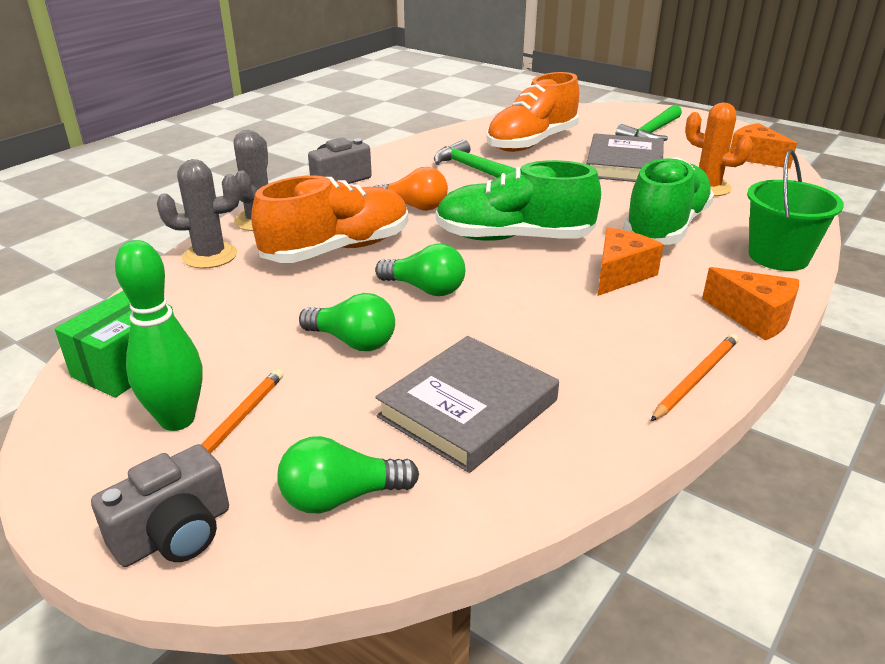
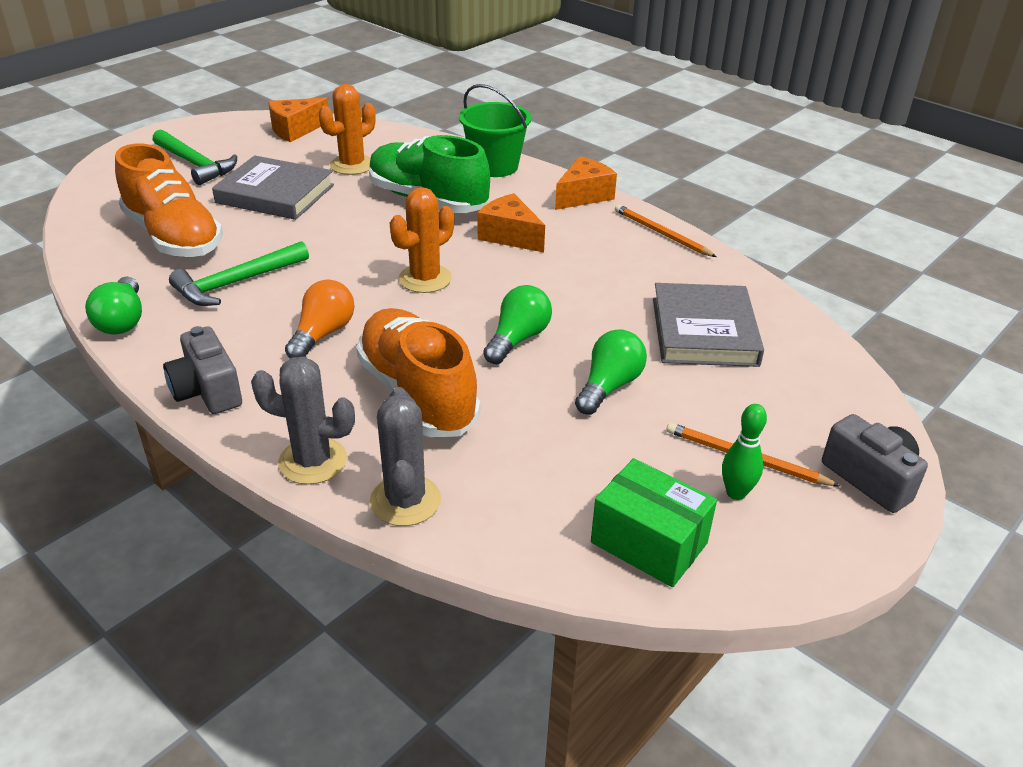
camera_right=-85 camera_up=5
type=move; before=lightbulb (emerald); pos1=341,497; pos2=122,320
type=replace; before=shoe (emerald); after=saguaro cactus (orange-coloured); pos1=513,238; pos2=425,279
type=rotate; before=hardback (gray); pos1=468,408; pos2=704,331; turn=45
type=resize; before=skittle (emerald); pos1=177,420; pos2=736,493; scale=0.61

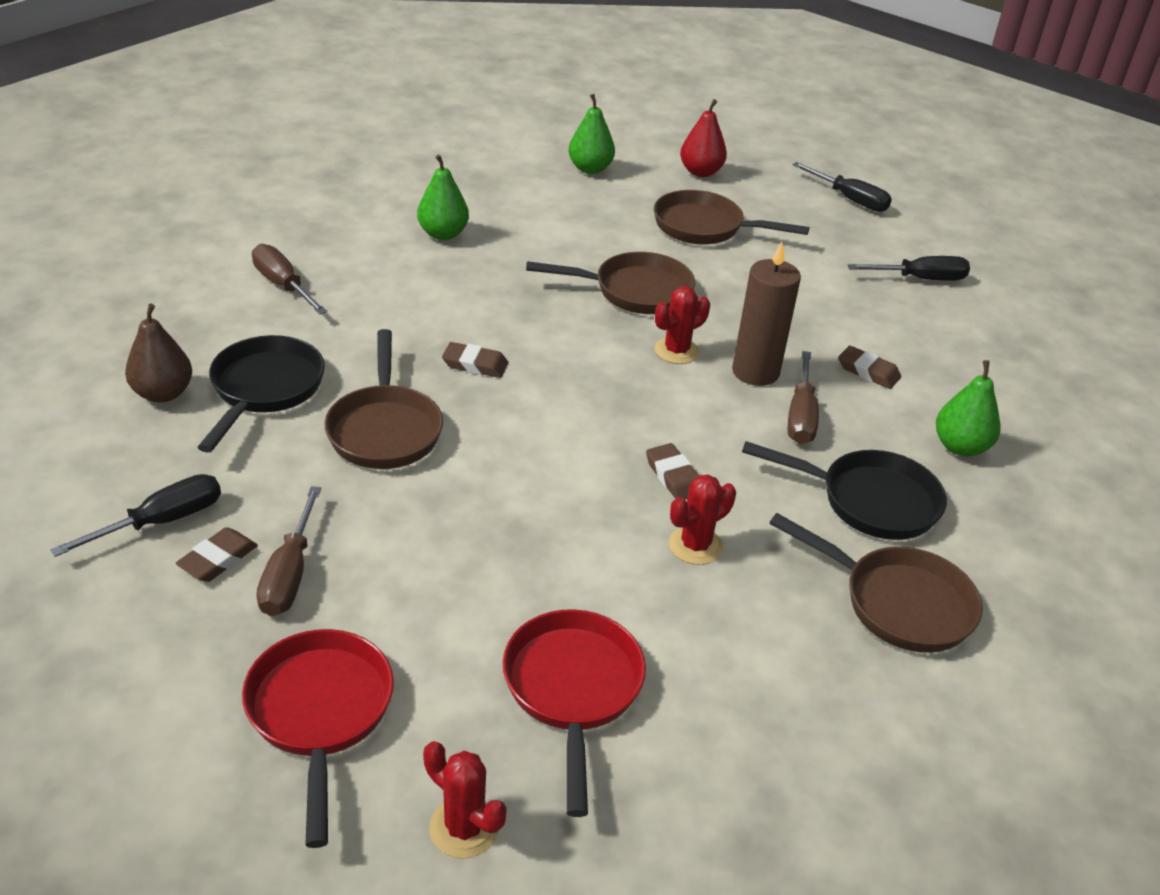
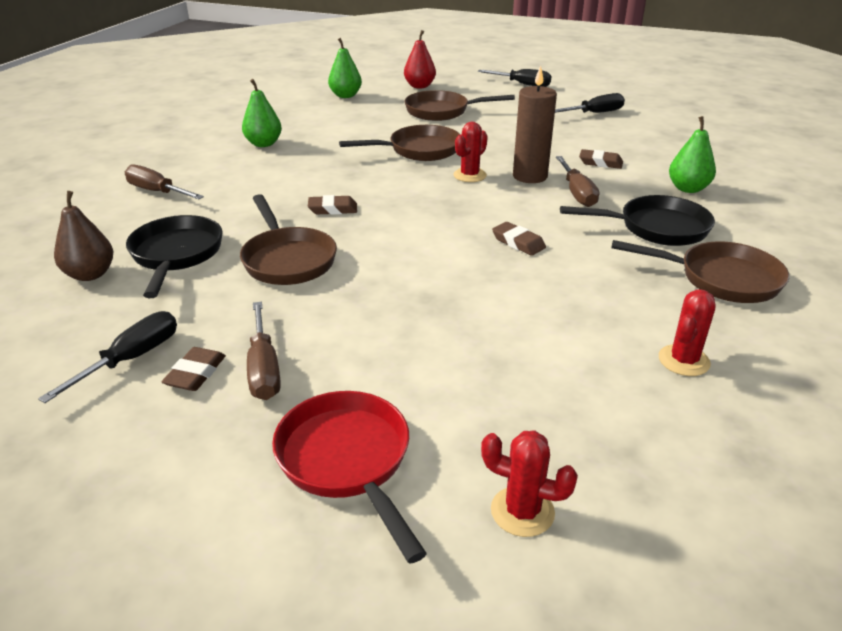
camera_right=-15 camera_up=-5
type=move; before=saguaro cactus (red); pos1=695,545; pos2=684,360
type=delete; before=skillet (red); pos1=573,690

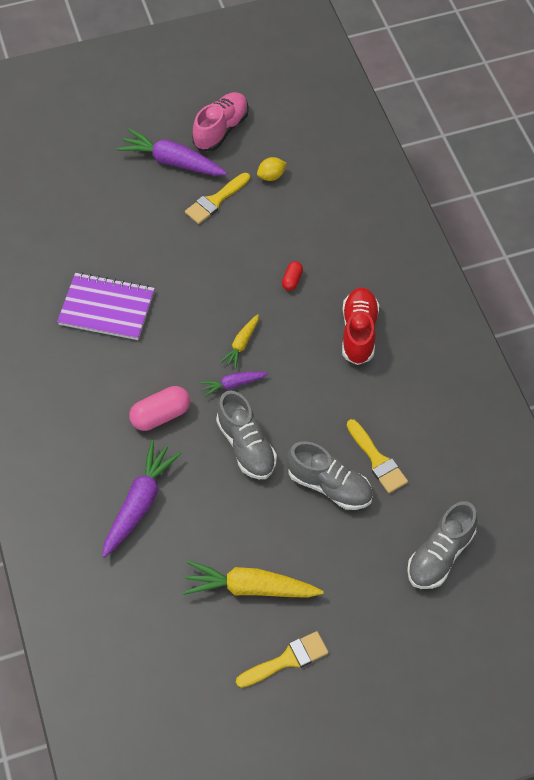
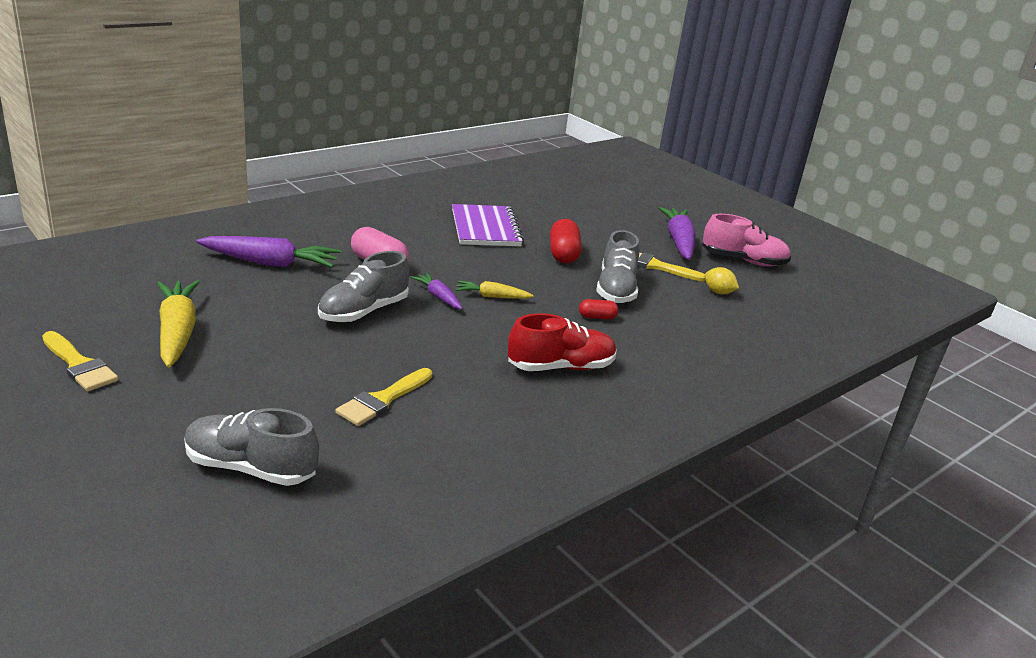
camera_right=65 camera_up=-30
type=insert; after=capsule (red); pos2=563,254
type=move; before=shoe (gray); pos1=329,485; pos2=616,289

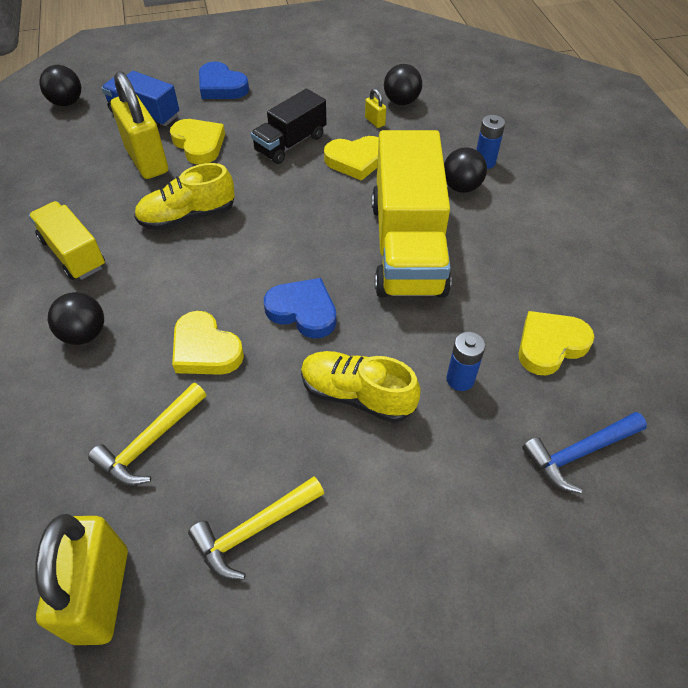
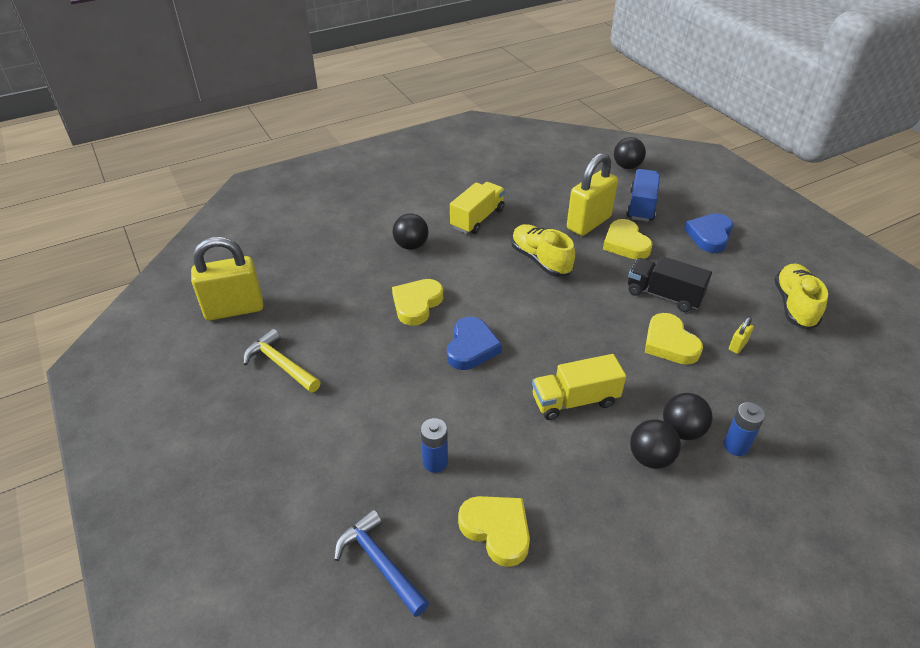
camera_right=75 camera_up=-10
type=resize; before=lorry (bright yellow); pos1=407,247; pos2=574,400; scale=0.55
type=rotate; before=heart (bright yellow); pos1=199,144; pos2=625,243; turn=120
type=move; before=sphere (jet-black); pos1=401,101; pos2=650,458
type=move; before=shoe (bright yellow); pos1=357,395; pos2=794,305
type=delete; before=claw hammer (bright yellow); pos1=150,442

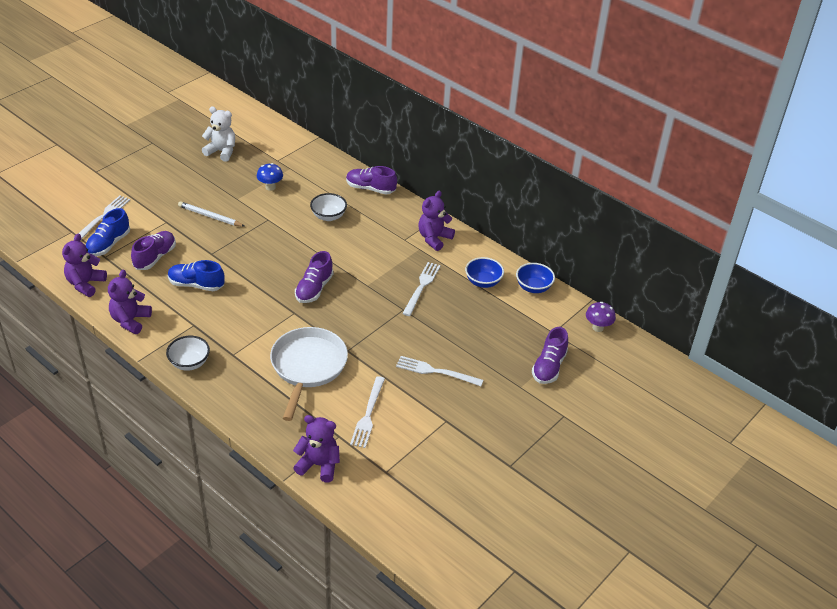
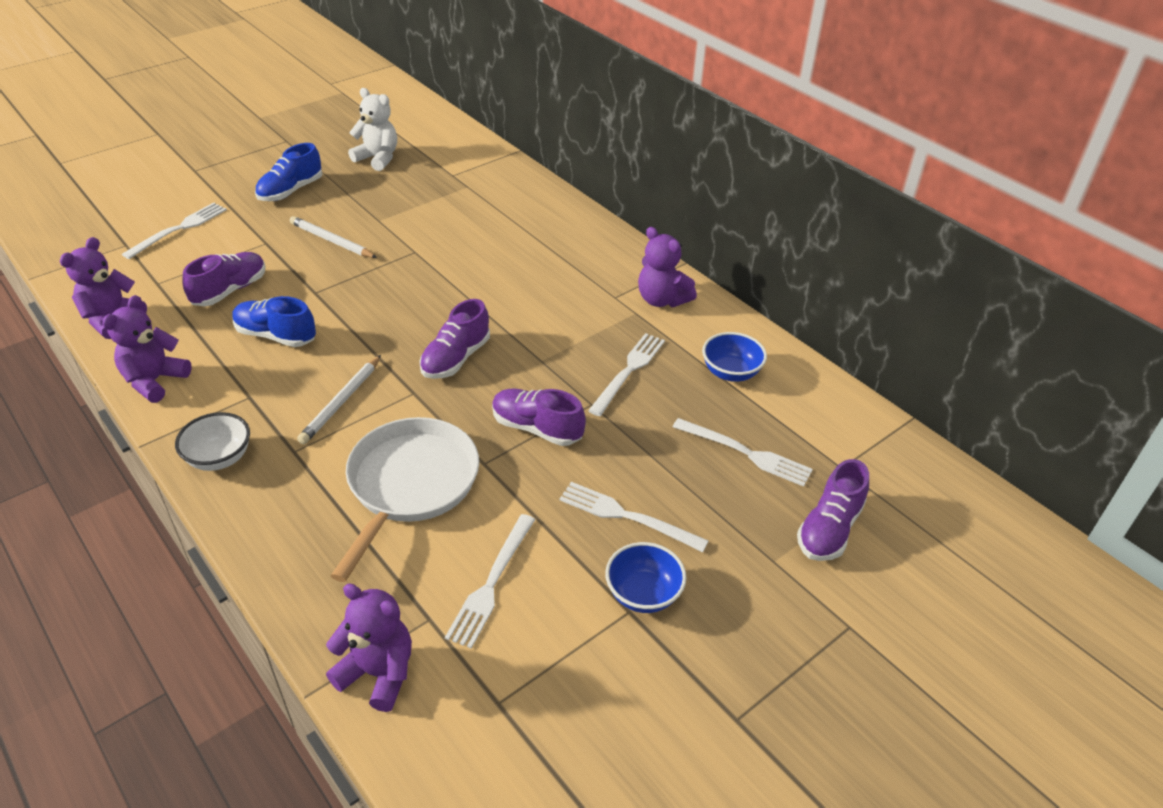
camera_right=10 camera_up=0
type=move; before=shoe (cobalt); pos1=108,244; pos2=291,191
type=insert; after=wooden pencil (snow-white); pos2=341,402
type=move; before=shoe (violet); pos1=370,188; pos2=537,428
type=move; before=deep dish (cobalt); pos1=533,287; pos2=643,594
type=rotate; before=teddy bear (violet); pos1=434,238; pos2=662,299; turn=-90
type=insert; after=fork (snow-white); pos2=745,453
type=delete; before=toadstool (cobalt); pos1=270,187
type=delete; before=deep dish (snow-white); pos1=328,216
type=delete; before=toadstool (violet); pos1=598,327

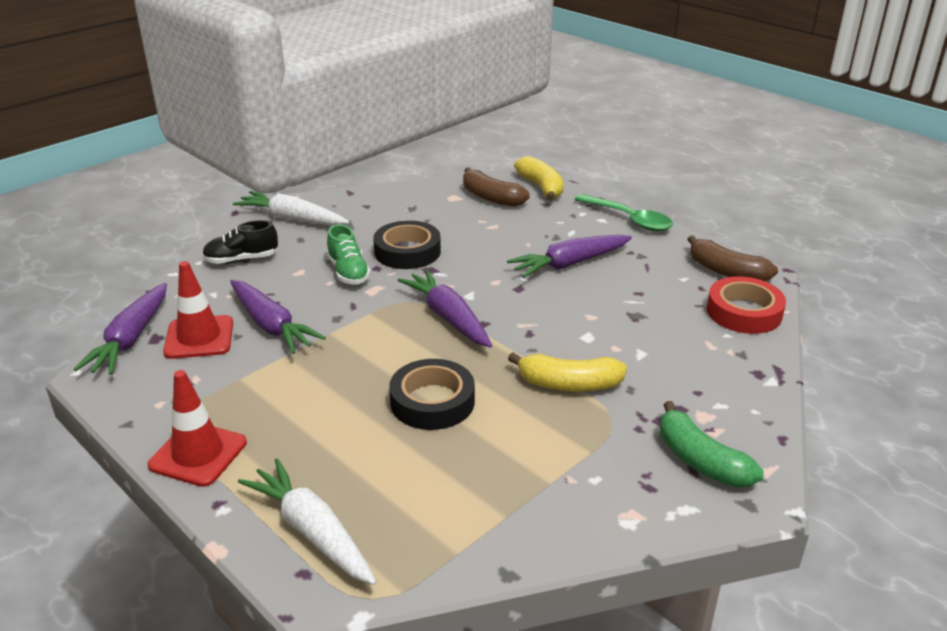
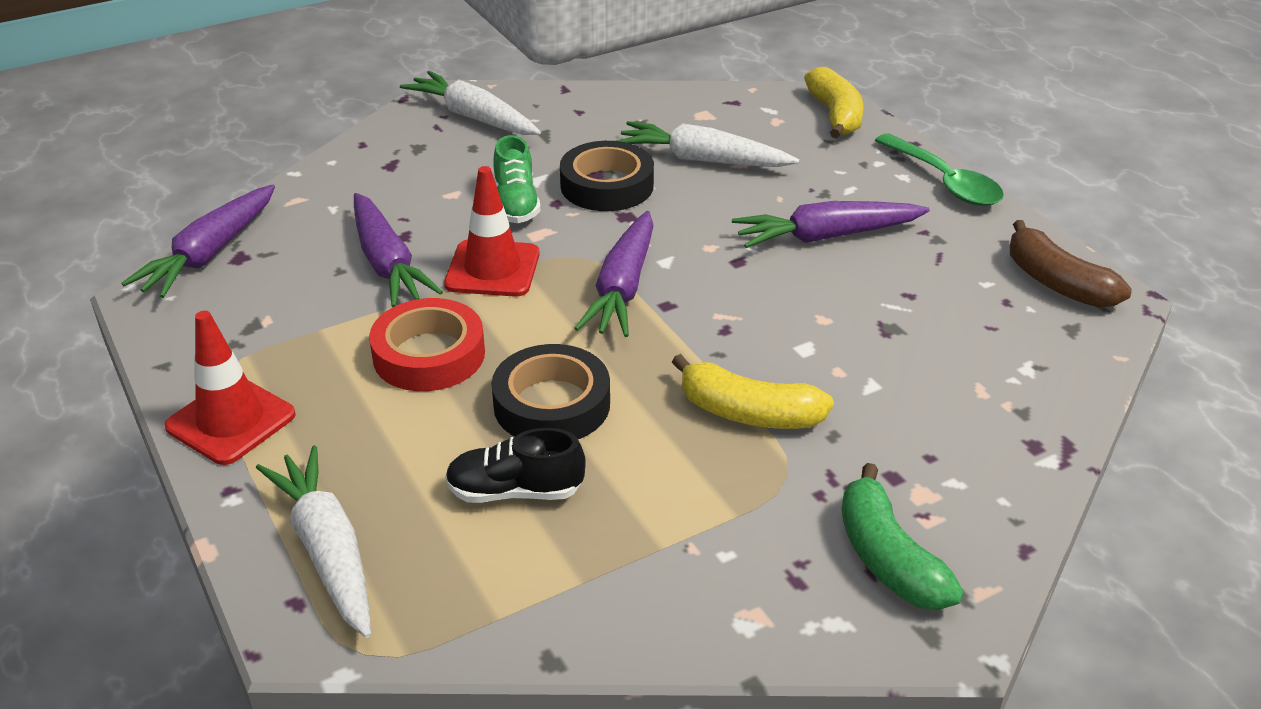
camera_right=15 camera_up=5
type=move; before=roll of tape (red); pos1=744,312; pos2=429,355
type=move; before=traffic cone (red); pos1=199,337; pos2=492,269
type=move; before=shoe (jet-black); pos1=241,259; pos2=515,491
type=rotate; before=toy carrot (violet); pos1=448,317; pos2=622,288; turn=-150
type=insert; after=toy carrot (snow-white); pos2=702,160
type=delete; before=toy banana (brown); pos1=491,197

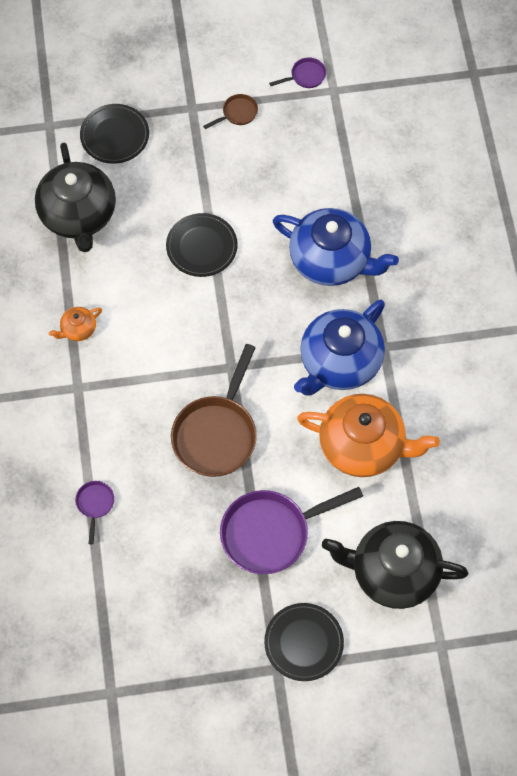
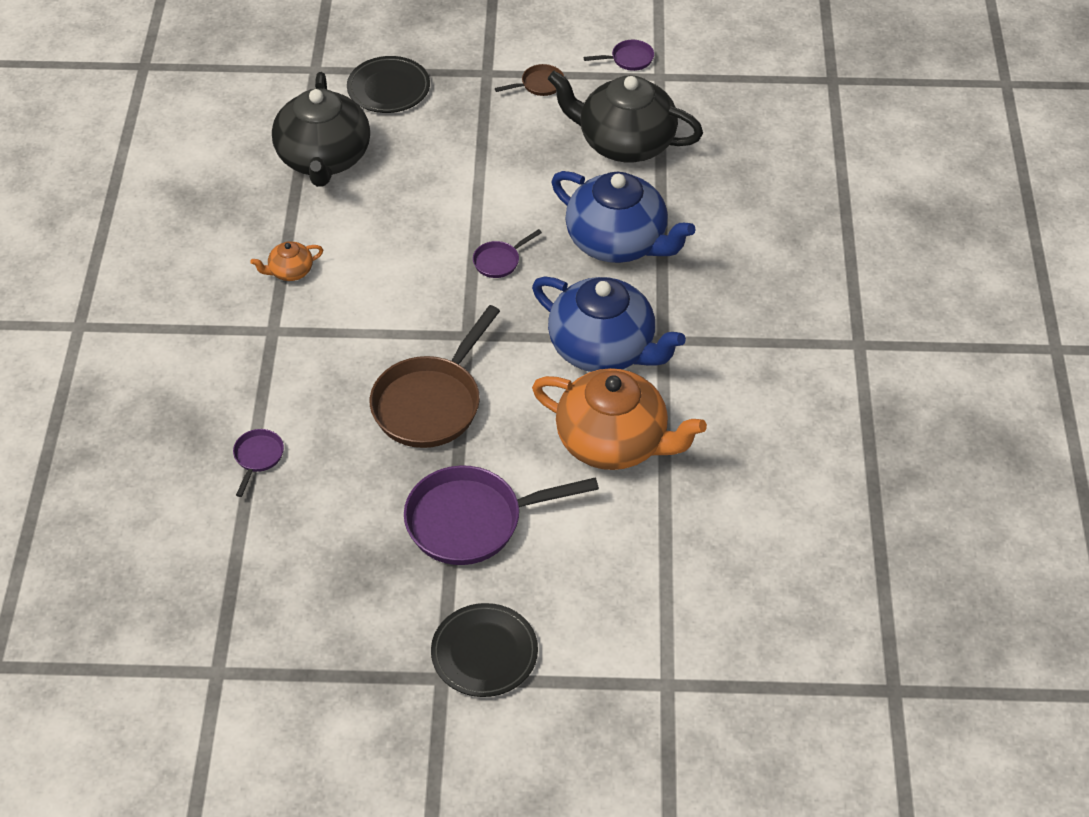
camera_right=10 camera_up=-15
type=insert; after=skillet (violet); pos2=499,261
type=rotate; before=china teapot (cobalt); pos1=339,362; pos2=603,348; turn=-105
type=move; before=china teapot (jet-black); pos1=393,572; pos2=624,142
type=delete; before=flat dish (jet-black); pos1=201,247

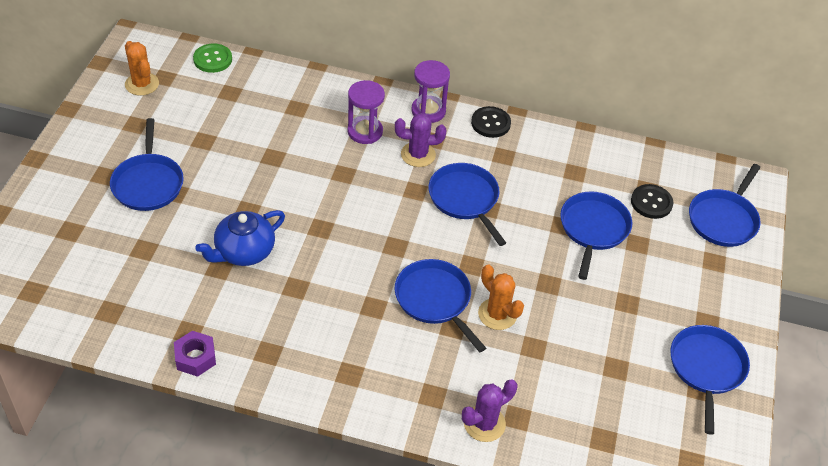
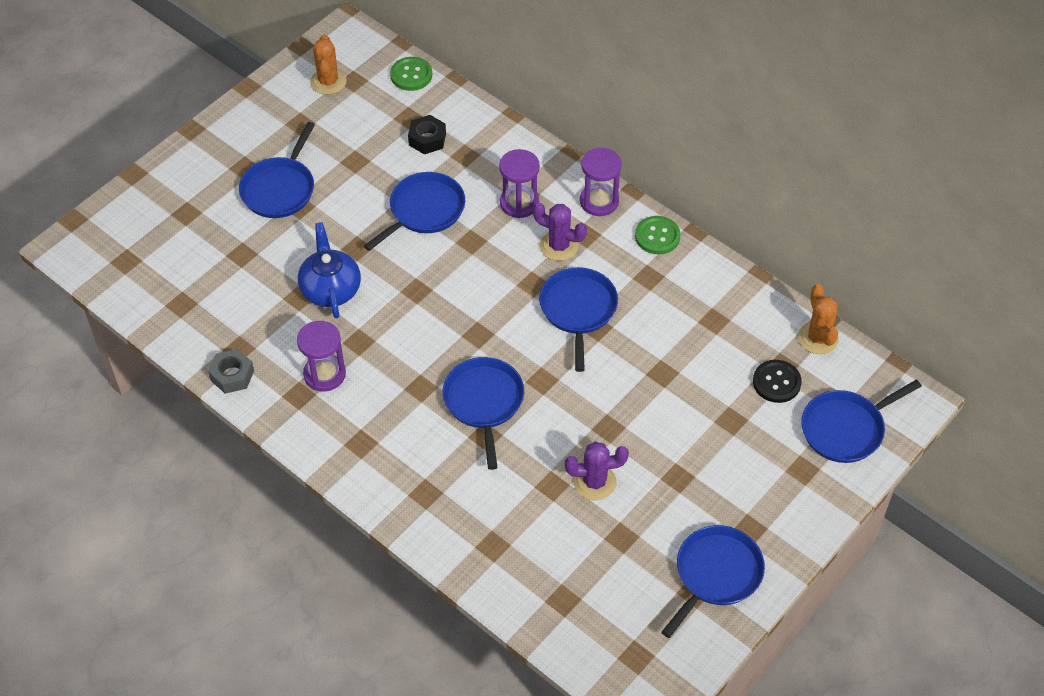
camera_right=30 camera_up=5
type=recolor; before=nut (violet); after=nut (gray); pos1=195,357; pos2=232,375
type=insert; after=hourglass (violet); pos2=324,374
type=rotate; before=china teapot (cobalt); pos1=244,252; pos2=330,289; turn=90
type=move; before=skillet (cobalt); pos1=593,229; pos2=424,210
type=insert; after=nut (jet-black); pos2=427,139
type=move; before=saguaro cactus (violet); pos1=484,423; pos2=594,482
type=recolor; before=button (jet-black); after=button (emerald); pos1=490,123; pos2=657,236
type=move; before=saguaro cactus (orange-coloured); pos1=497,314; pos2=818,338

